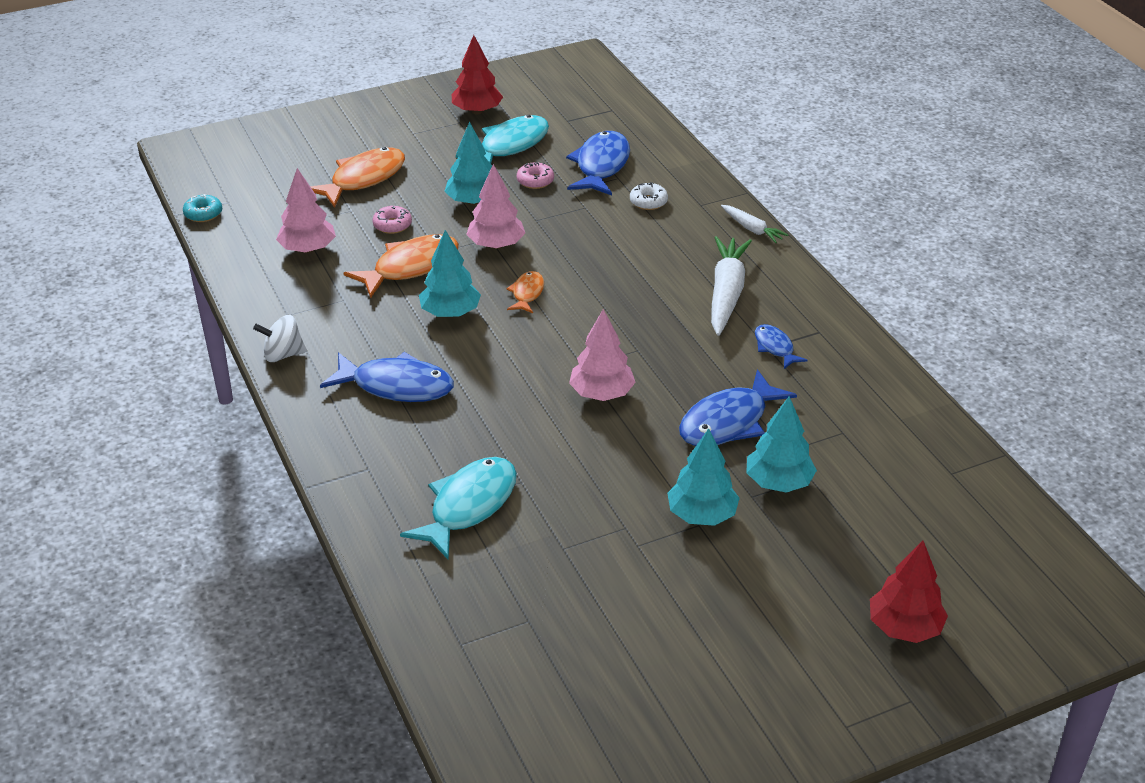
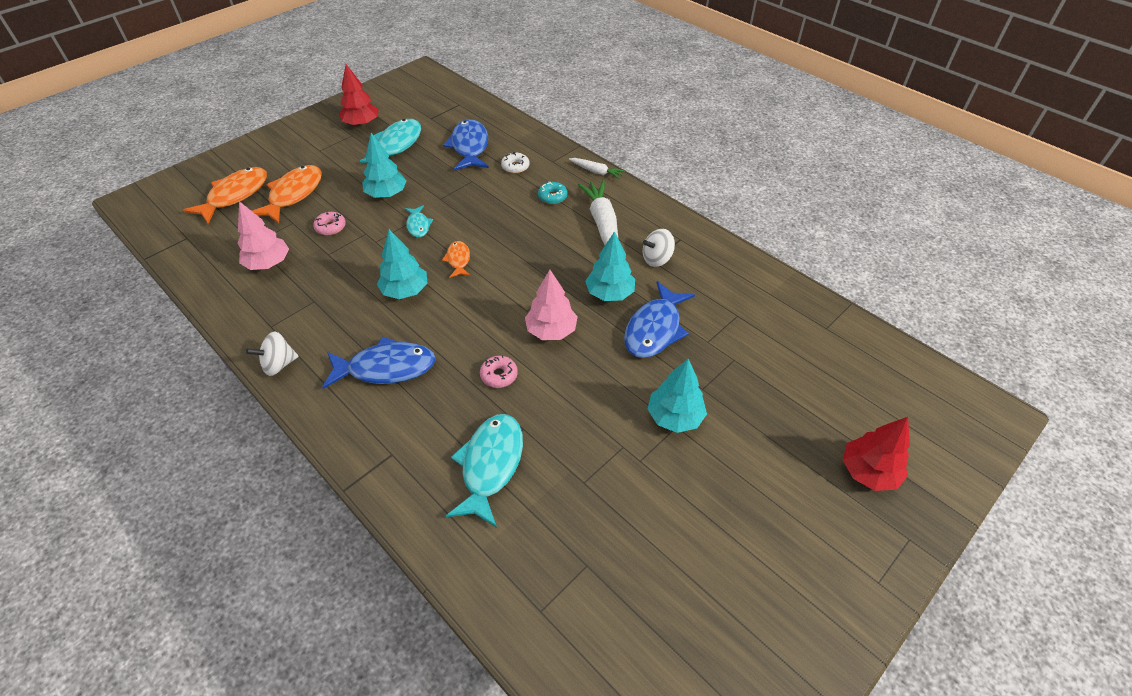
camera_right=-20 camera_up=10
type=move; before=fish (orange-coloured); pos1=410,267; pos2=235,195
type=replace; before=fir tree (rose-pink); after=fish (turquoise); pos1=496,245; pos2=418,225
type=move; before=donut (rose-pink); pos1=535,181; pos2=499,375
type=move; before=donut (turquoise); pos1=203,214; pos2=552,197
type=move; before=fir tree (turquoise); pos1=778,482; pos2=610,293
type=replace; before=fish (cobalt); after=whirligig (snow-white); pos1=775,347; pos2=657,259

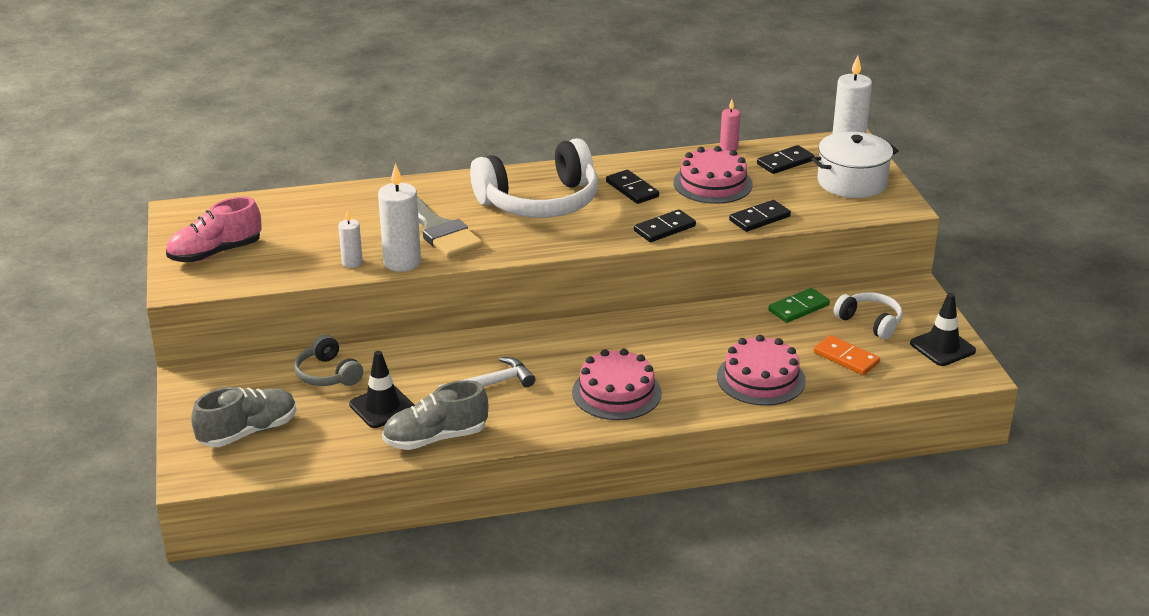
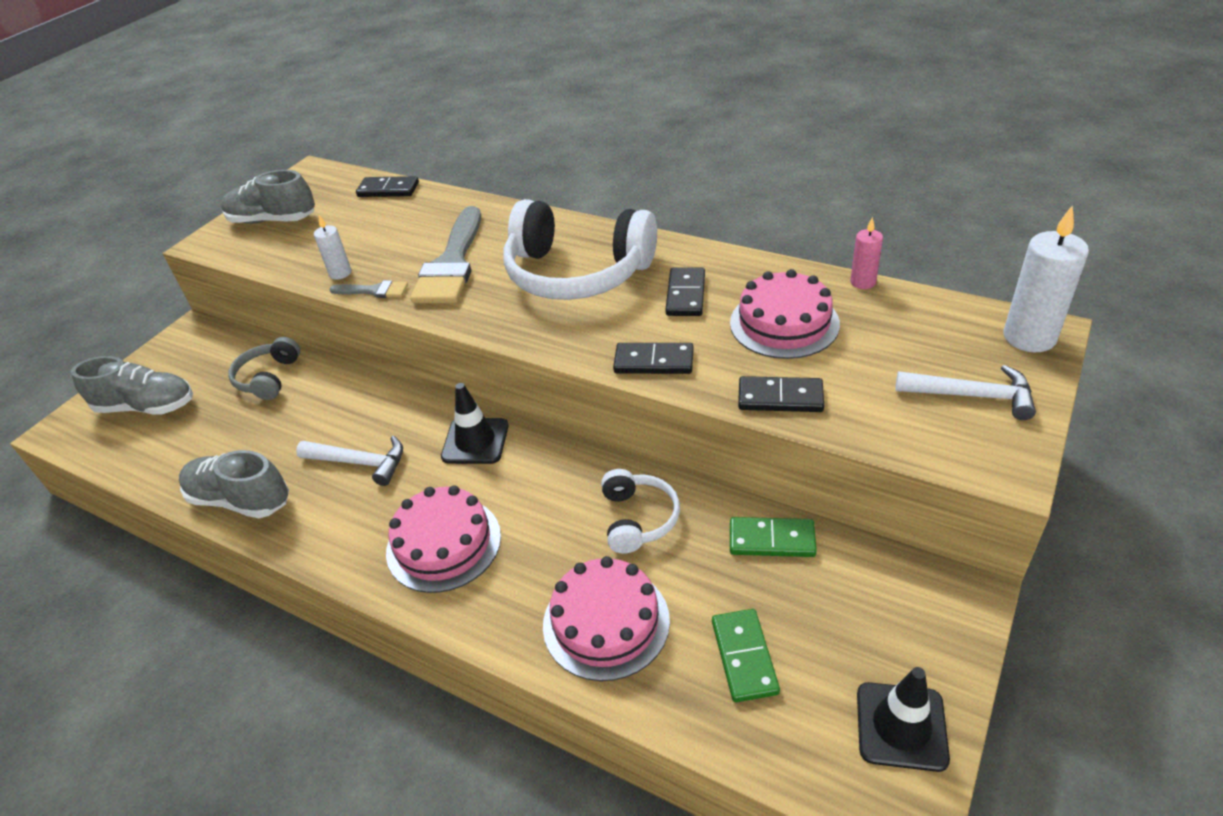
camera_right=45 camera_up=10
type=recolor; before=shoe (rose-pink); after=shoe (gray); pos1=215,253; pos2=273,220
type=replace; before=pillar candle (snow-white); after=paint brush (gray); pos1=402,262; pos2=374,291
type=move; before=domino tile (jet-black); pos1=785,162; pos2=388,189
type=move; before=traffic cone (jet-black); pos1=382,407; pos2=475,441
type=move; before=headset (snow-white); pos1=870,322; pos2=638,519
type=recolor; before=domino tile (orange-coloured); after=domino tile (emerald); pos1=846,358; pos2=744,657
type=replace; before=pot (snow-white); after=claw hammer (snow-white); pos1=852,182; pos2=972,395

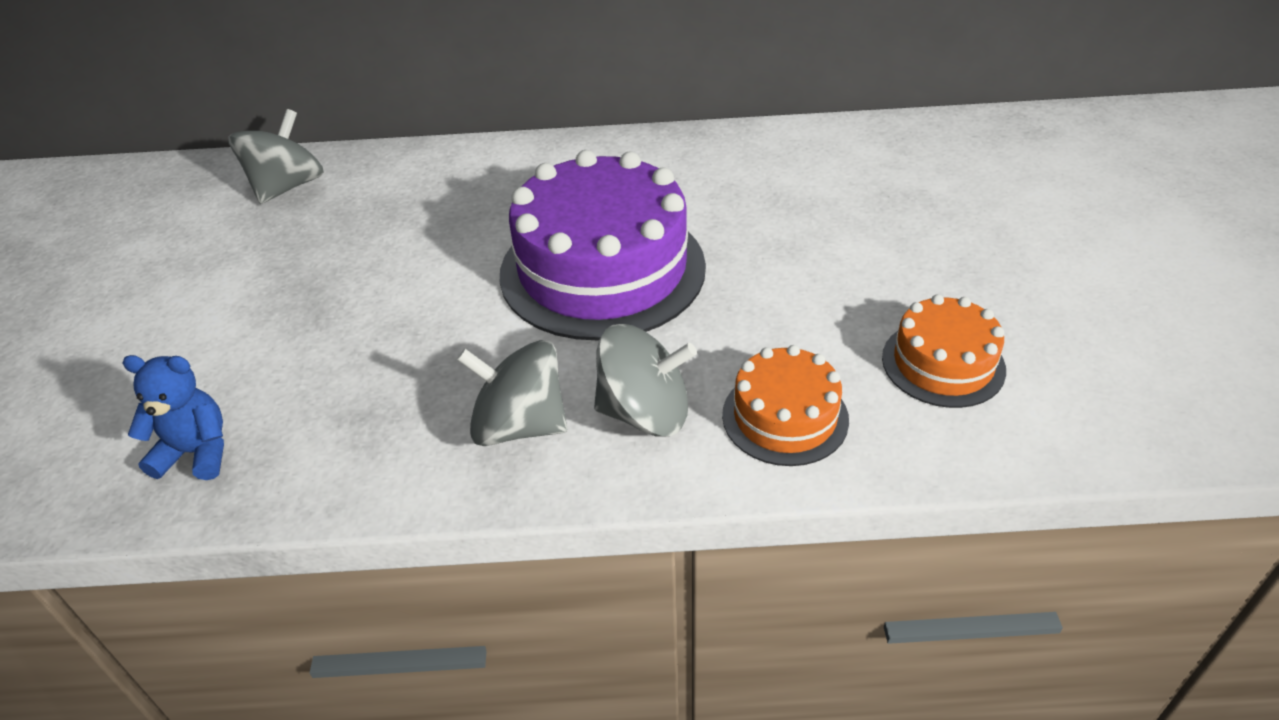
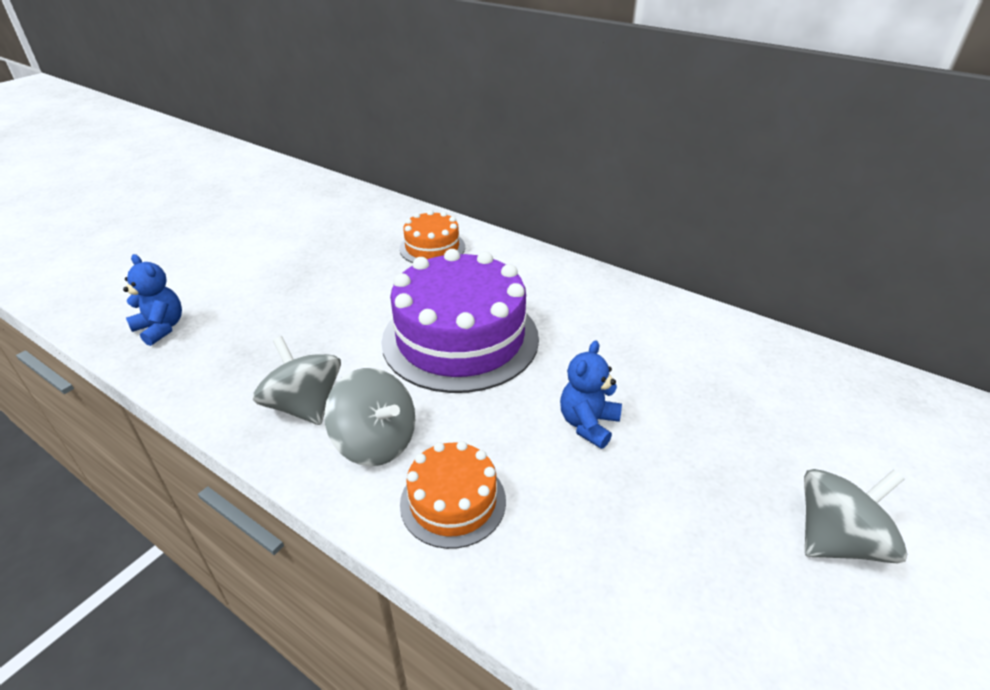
camera_right=35 camera_up=-5
type=move; before=layer cake (orange-coloured); pos1=943,363; pos2=432,248
type=insert; after=teddy bear (cobalt); pos2=588,424
type=move; before=whirligig (gray); pos1=287,187; pos2=837,540

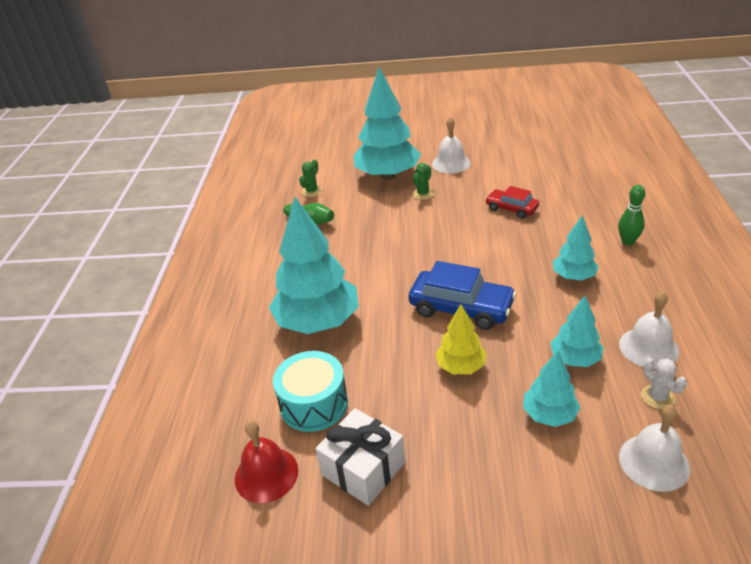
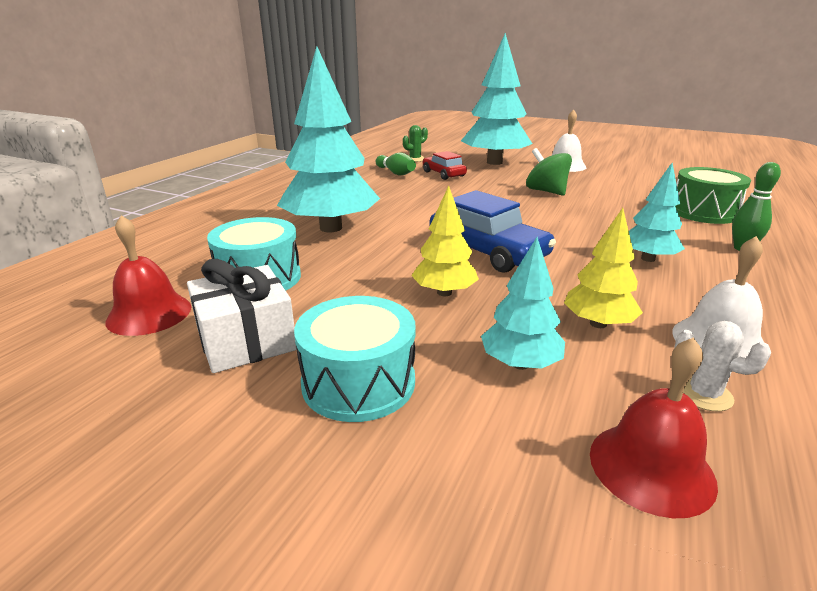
camera_right=20 camera_up=-10
type=insert; after=snare drum (turquoise); pos2=358,382
type=move; before=car (red); pos1=511,209; pos2=443,174
type=insert; after=whirligig (emerald); pos2=546,191
type=recolor; before=fir tree (turquoise); after=fir tree (bright yellow); pos1=575,359; pos2=598,323
type=recolor; before=school bell (snow-white); after=school bell (red); pos1=654,462; pos2=651,467
type=rotate; before=saguaro cactus (snow-white); pos1=657,397; pos2=704,394; turn=-45
type=insert; after=snare drum (emerald); pos2=703,212
type=delete; before=saguaro cactus (emerald); pos1=423,194

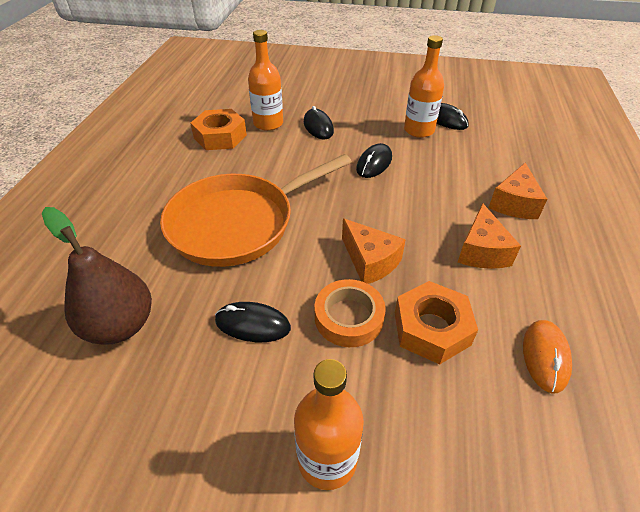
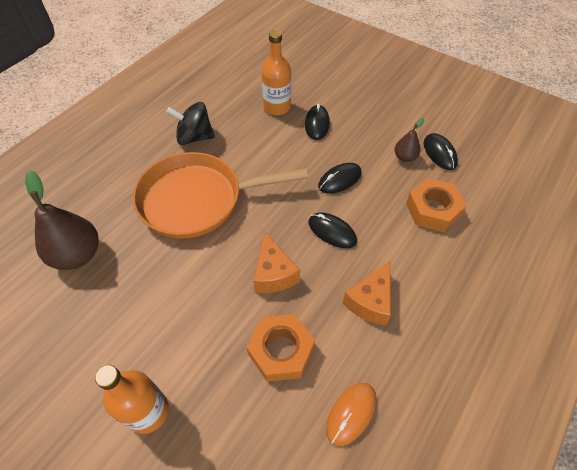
camera_right=25 camera_up=10
type=insert; after=whirligig (jet-black); pos2=194,137
type=move; before=PC mouse (jet-black); pos1=252,324; pos2=332,231
type=replace; before=flask (orange-coloured); after=pear fruit (brown); pos1=419,130; pos2=405,157
type=move; before=nut (orange-coloured); pos1=220,136; pos2=432,210
type=delete; before=roll of tape (orange-coloured); pos1=349,317
type=delete; before=cheese wedge (orange-coloured); pos1=514,203

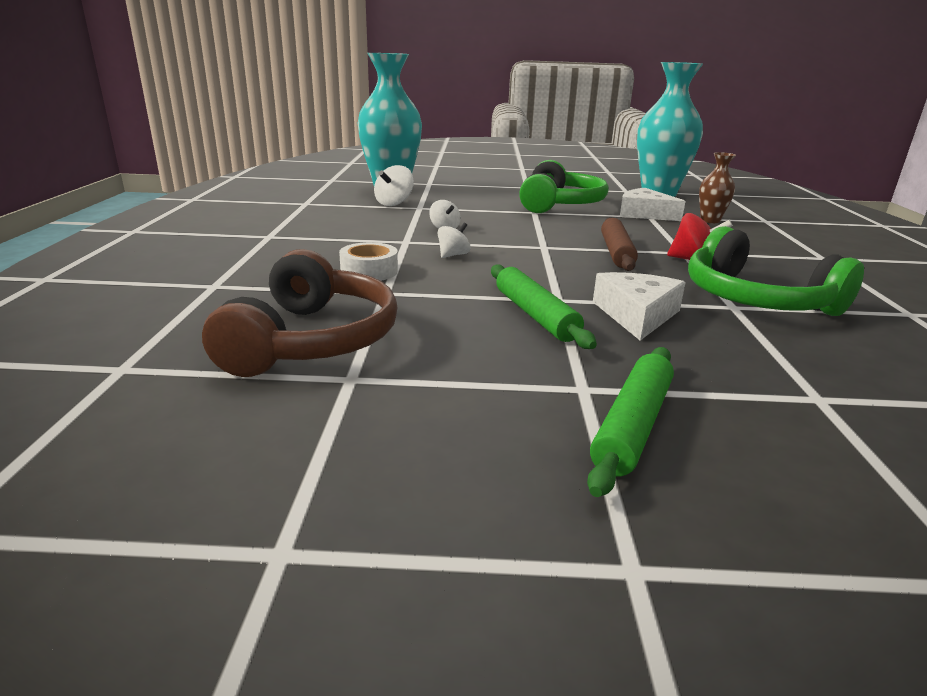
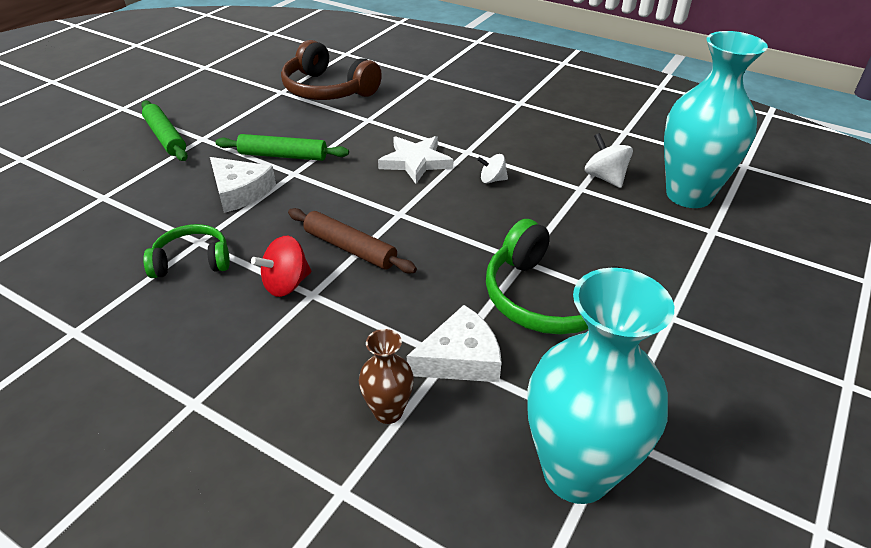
camera_right=120 camera_up=15
type=resize; before=headset (emerald); pos1=756,299; pos2=192,261; scale=0.6
type=replace; before=whirligig (snow-white); after=star shape (snow-white); pos1=453,255; pos2=415,162
type=delete; before=roll of tape (snow-white); pos1=369,271

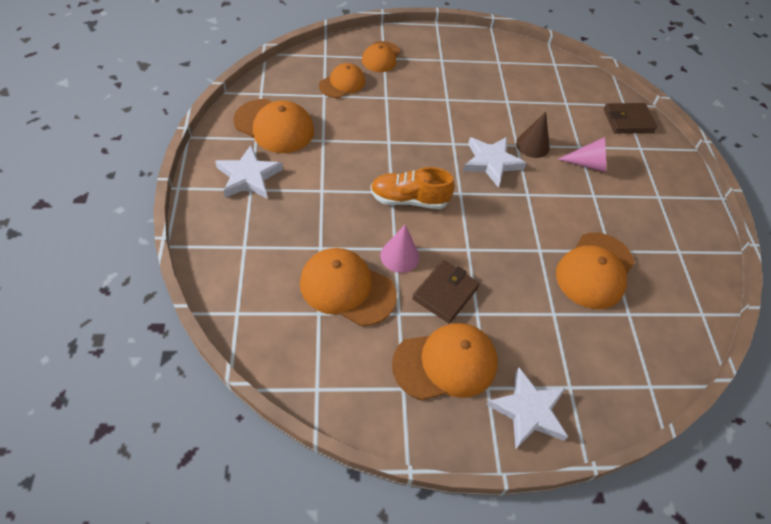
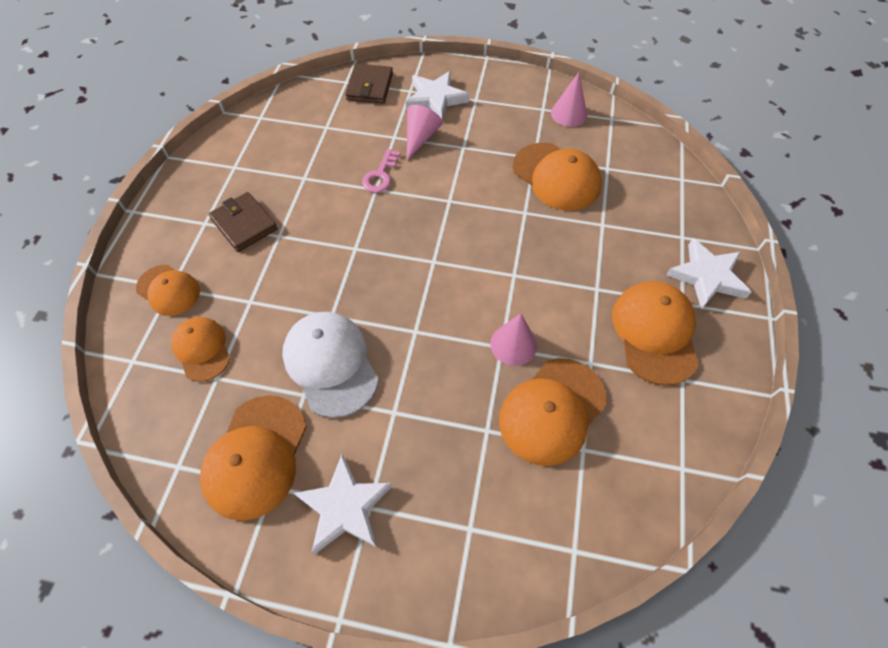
camera_right=-70 camera_up=5
type=rotate; before=peaked cap (orange-coloured); pos1=274,126; pos2=256,456; turn=150
type=move; before=billfold (brown); pos1=445,293; pos2=244,224
type=insert; after=peaked cap (snow-white); pos2=330,364
type=replace; before=cone shape (brown); after=key (rose-pink); pos1=532,145; pos2=380,175
type=move; before=star shape (snow-white); pos1=491,162; pos2=436,99
type=insert; after=cone shape (rose-pink); pos2=569,114
type=delete; before=shoe (orange-coloured); pos1=409,199

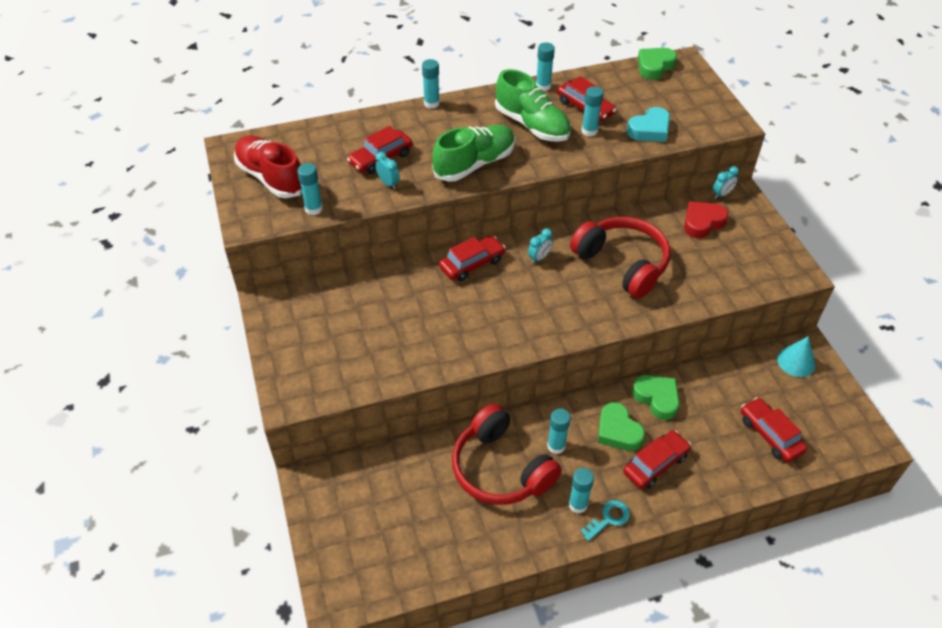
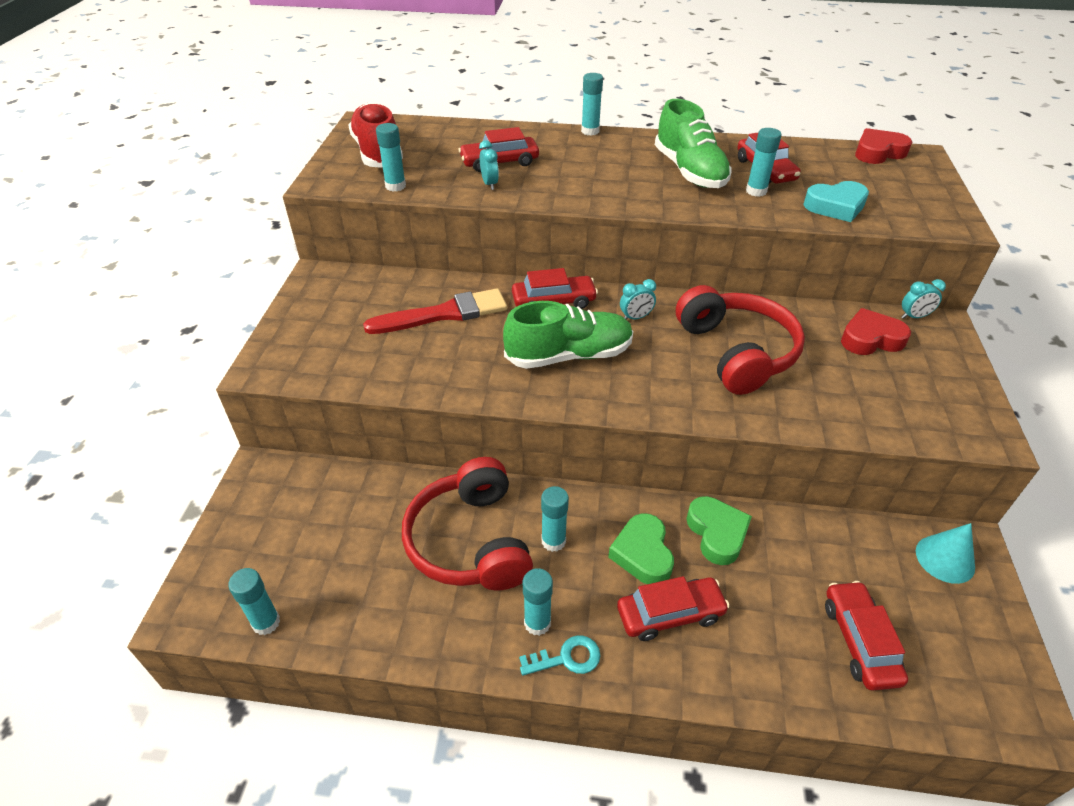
camera_right=25 camera_up=-5
type=move; before=stick of glue (turquoise); pos1=543,86; pos2=266,622
type=insert; after=paint brush (red); pos2=444,314
type=move; before=shoe (emerald); pos1=474,164; pos2=569,355
type=recolor; before=heart (emerald); after=heart (red); pos1=654,66; pos2=878,152

